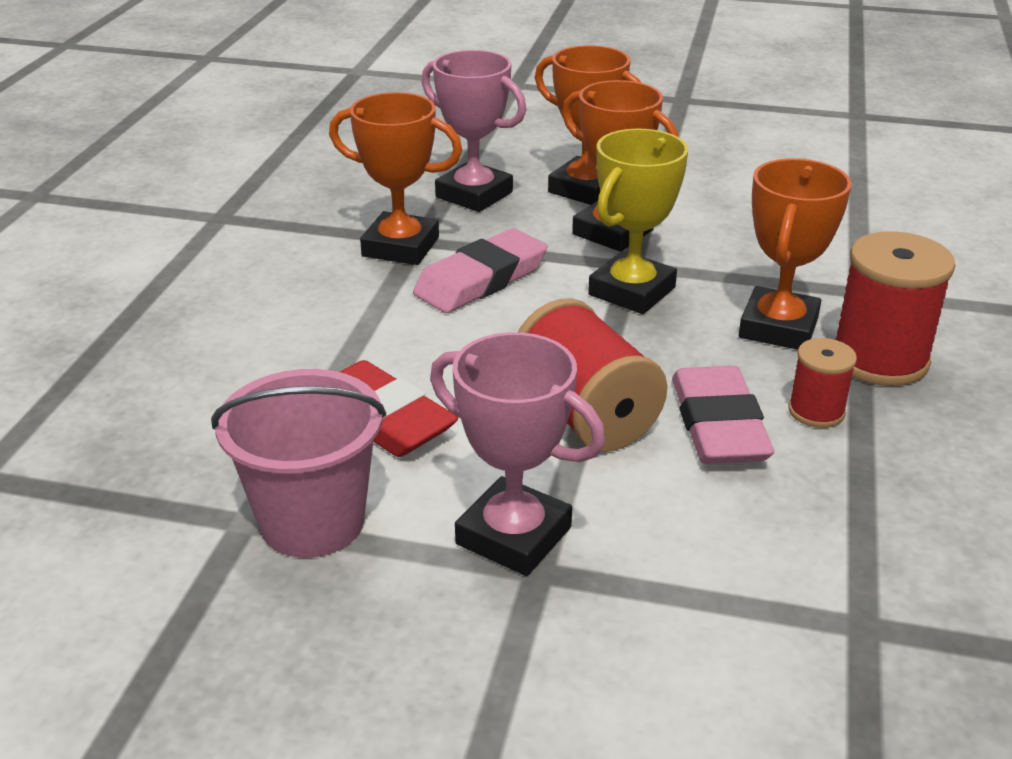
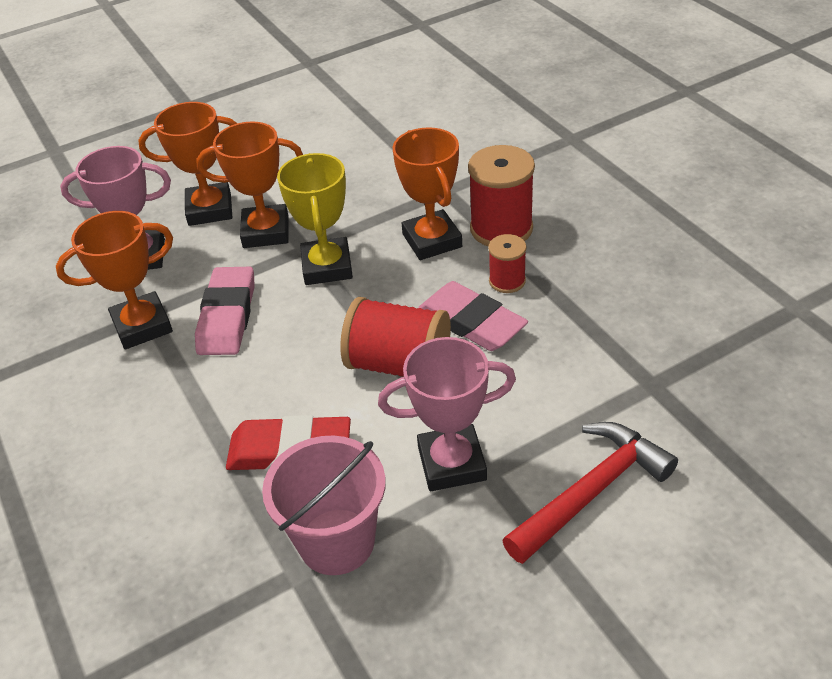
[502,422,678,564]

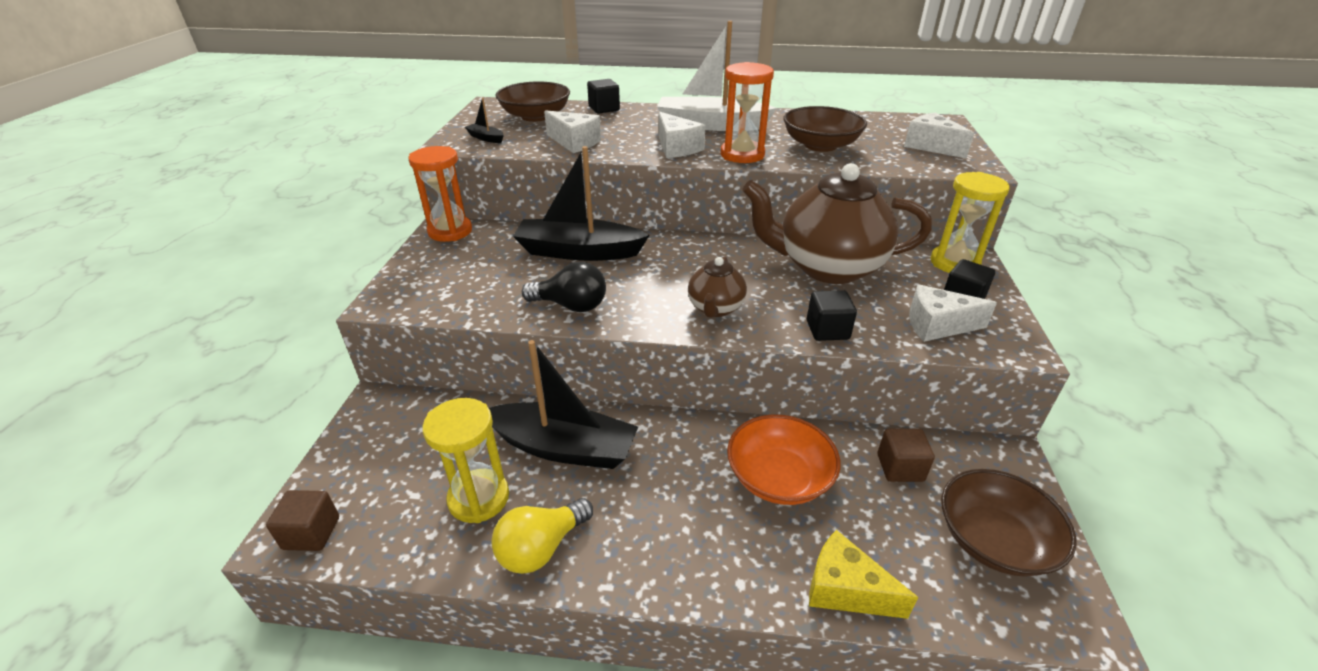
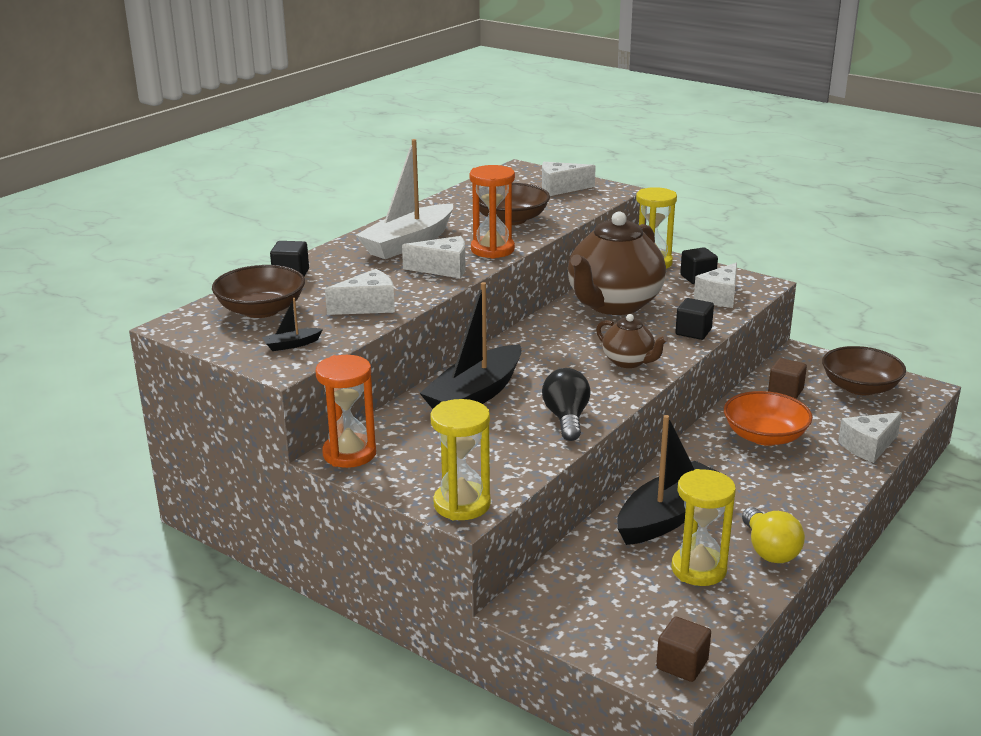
[542,368,591,441]
[838,412,902,463]
[430,399,491,520]

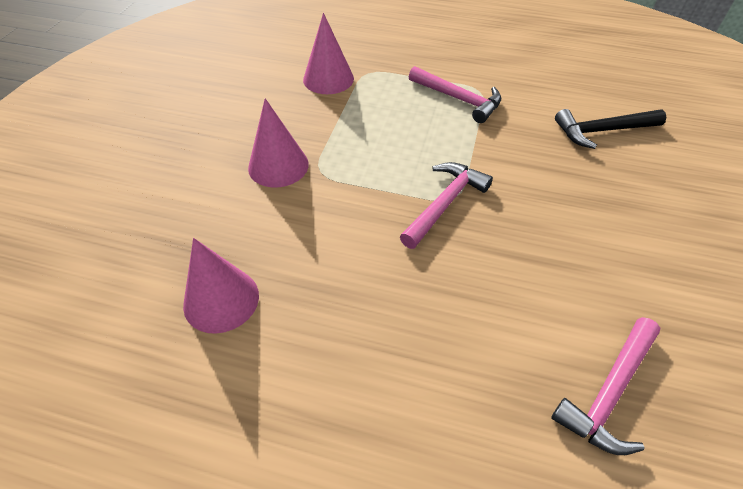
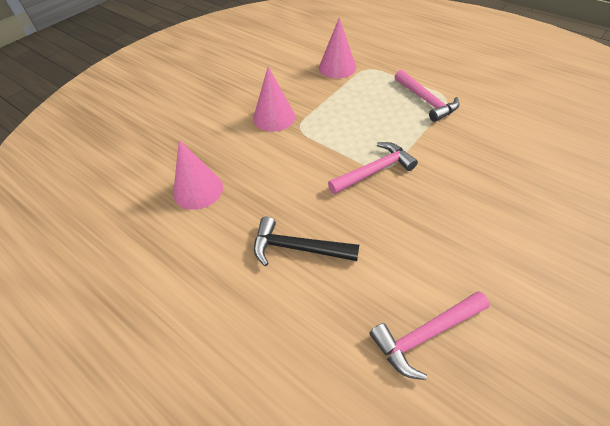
[254,217,359,266]

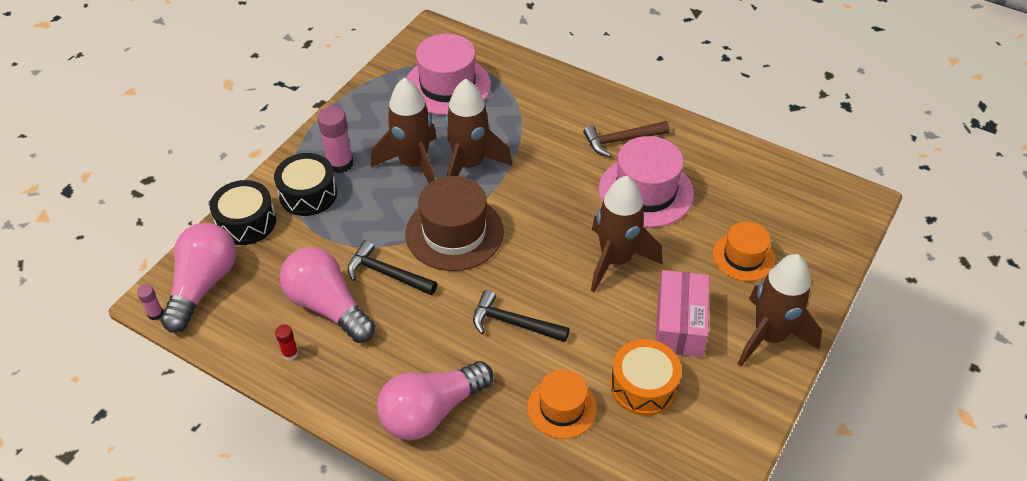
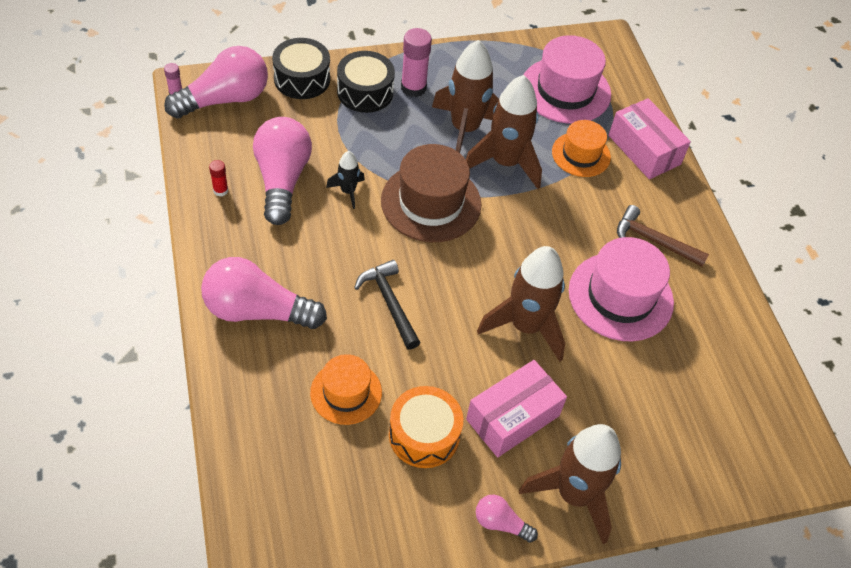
[326,151,365,209]
[552,120,611,177]
[476,495,538,543]
[609,98,691,179]

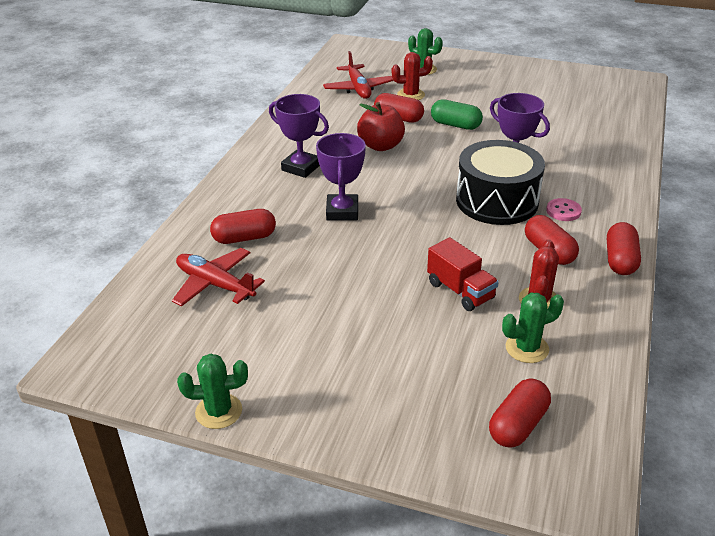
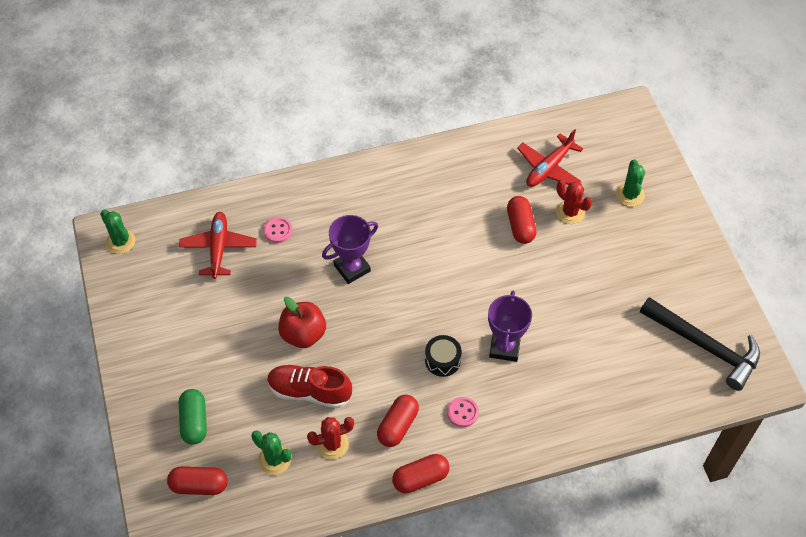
[100,209,136,254]
[263,217,293,243]
[269,94,329,178] (first image)
[278,297,326,348]
[267,365,352,408]
[179,389,207,445]
[425,335,462,377]
[640,297,760,391]

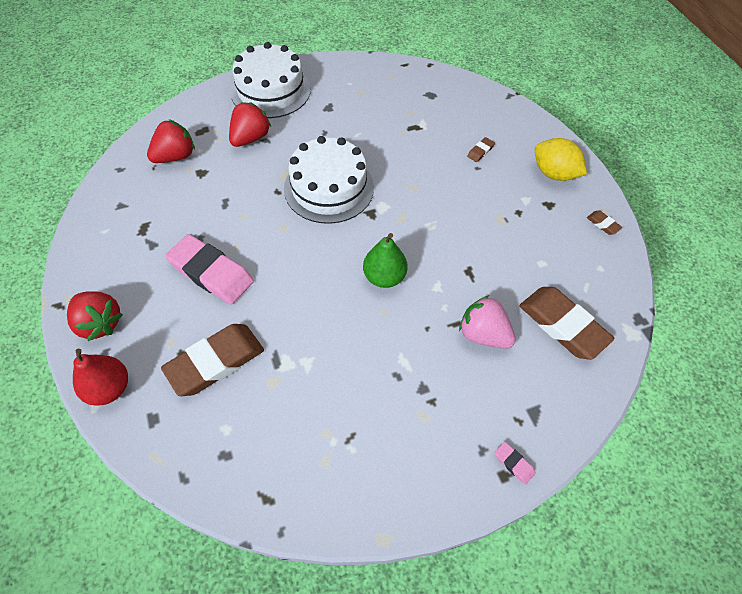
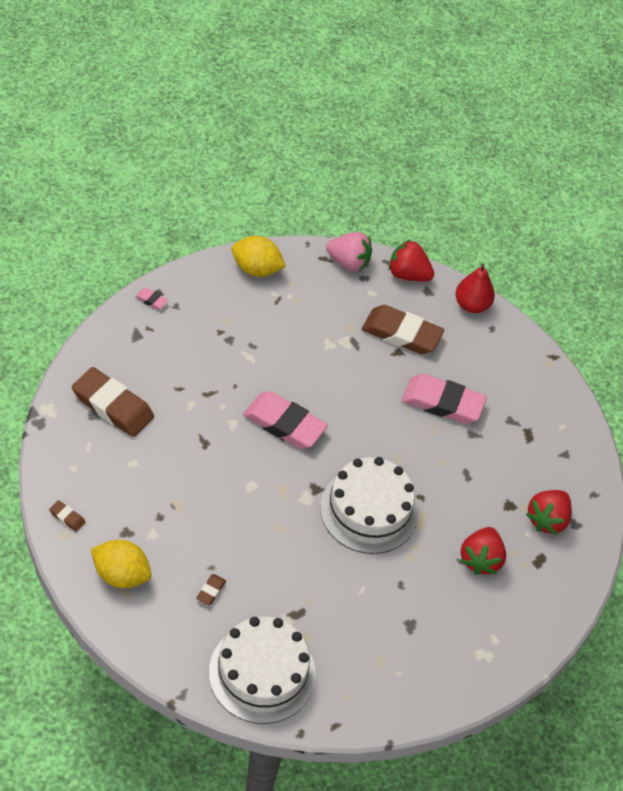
[388,240,434,282]
[362,305,444,354]
[209,617,316,724]
[243,391,328,449]
[326,232,372,272]
[232,236,286,277]

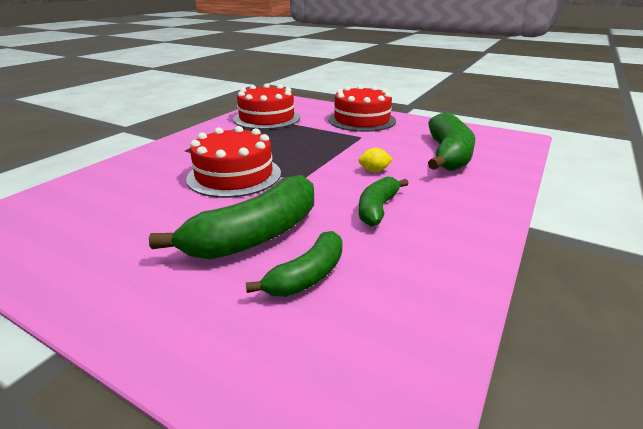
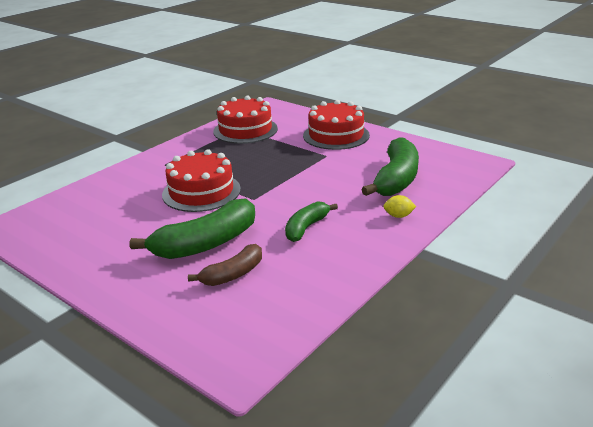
[188,244,262,286]
[383,195,417,218]

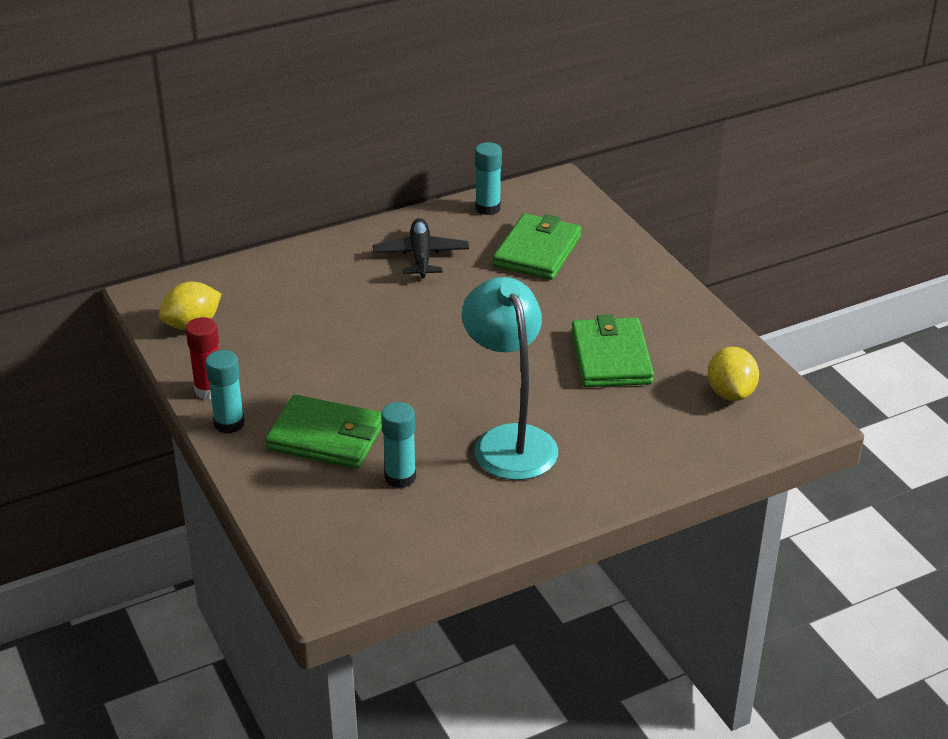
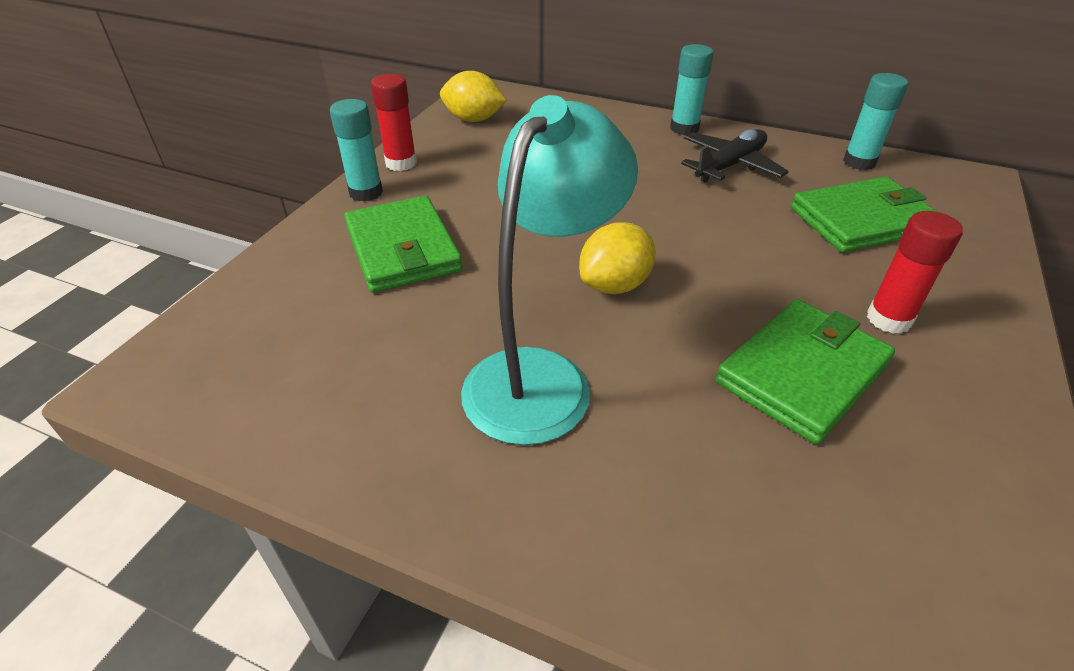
[670,44,713,135]
[579,222,656,294]
[867,211,963,334]

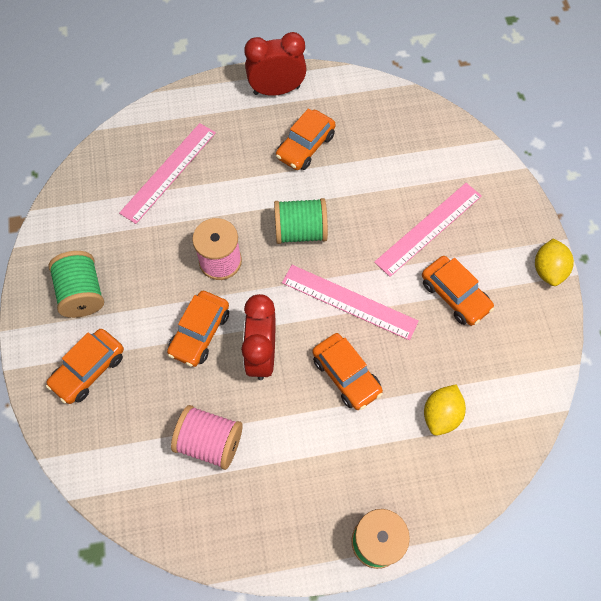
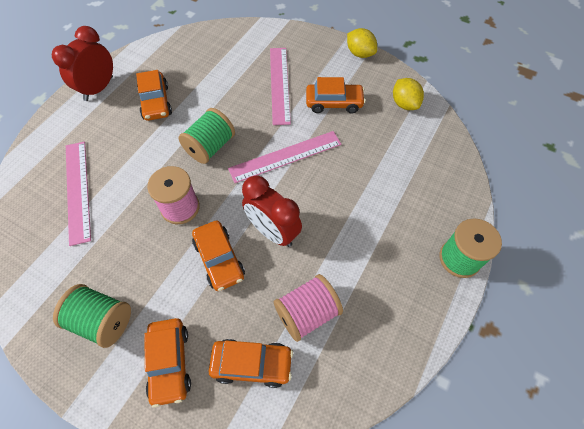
[209,339,293,388]
[393,78,424,110]

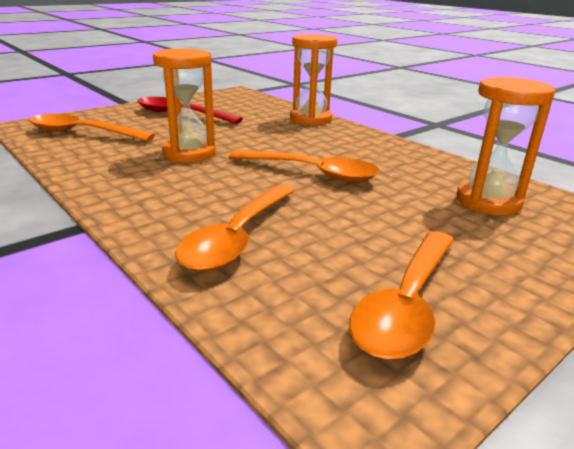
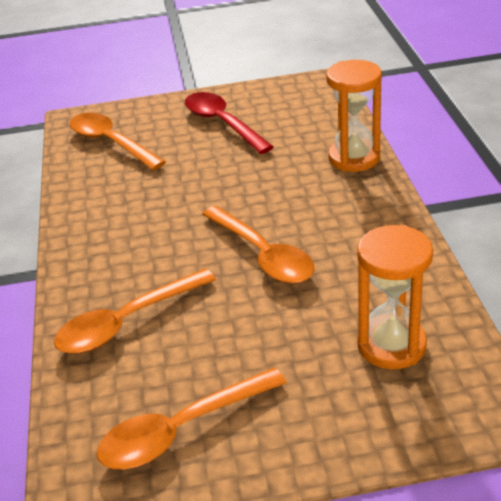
[153,49,216,163] (first image)

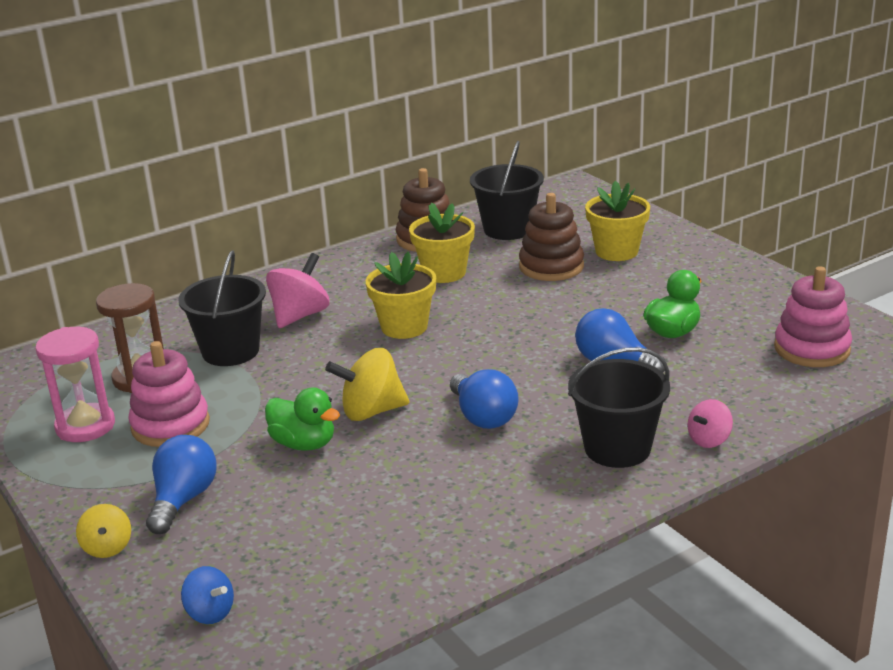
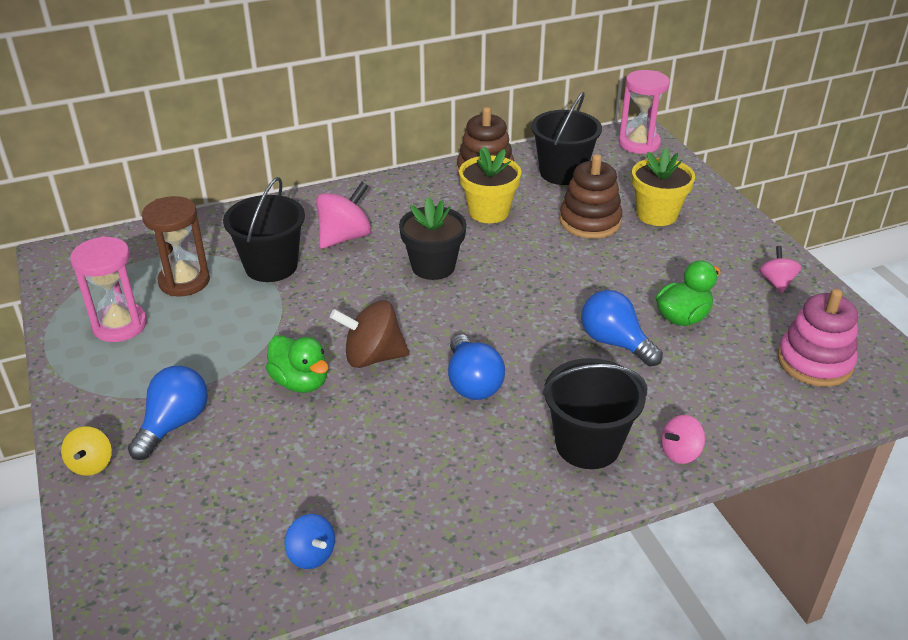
[128,341,210,447] (first image)
[284,514,335,569]
[330,300,409,368]
[399,197,466,280]
[619,70,670,154]
[759,246,801,293]

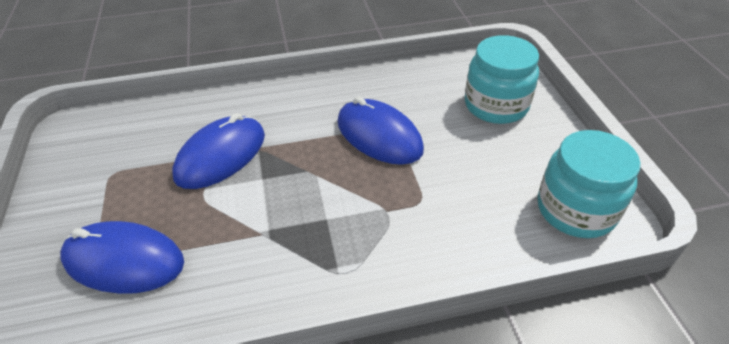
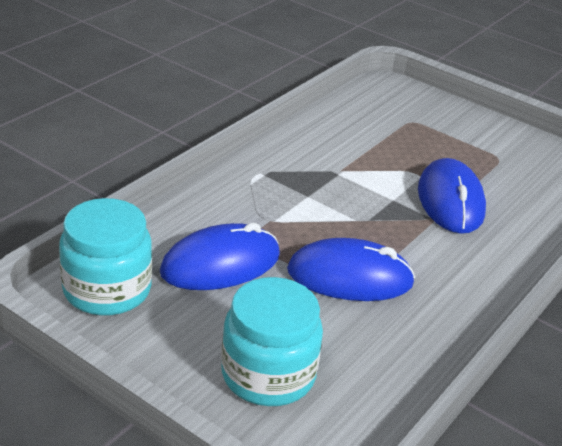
[160,223,280,290]

